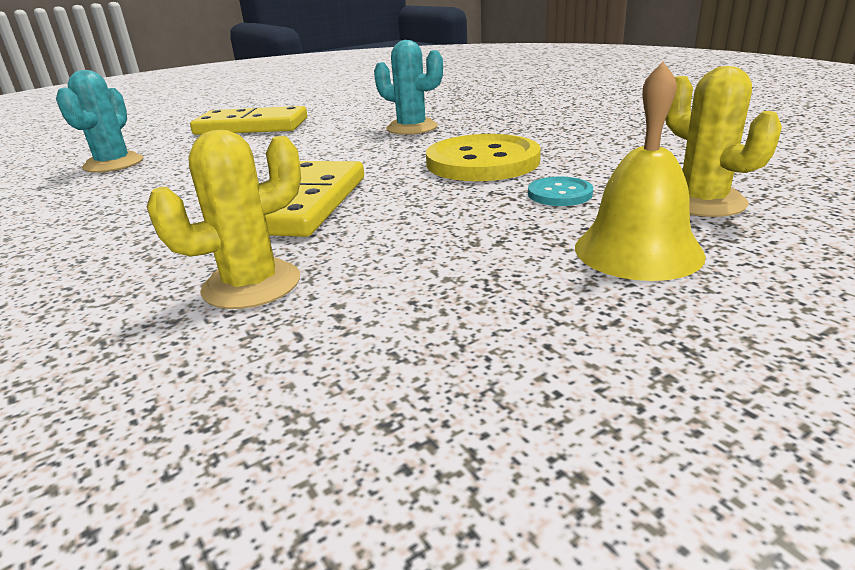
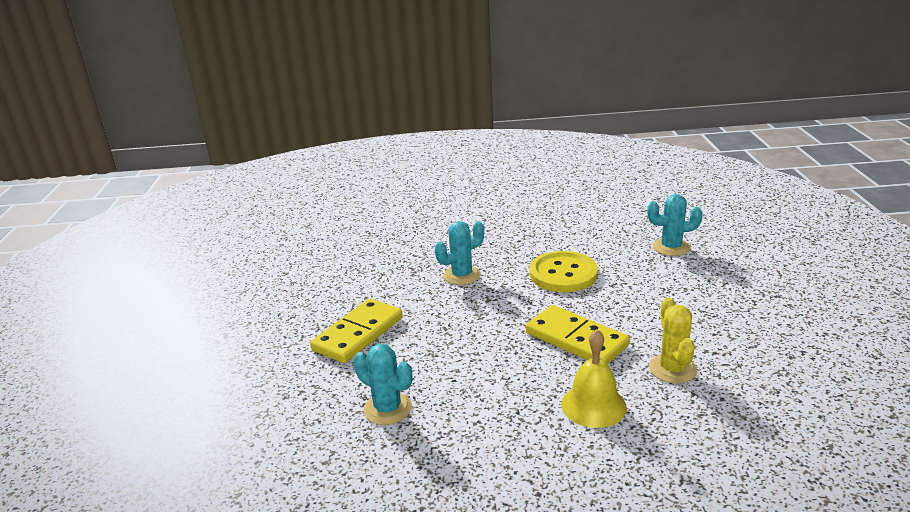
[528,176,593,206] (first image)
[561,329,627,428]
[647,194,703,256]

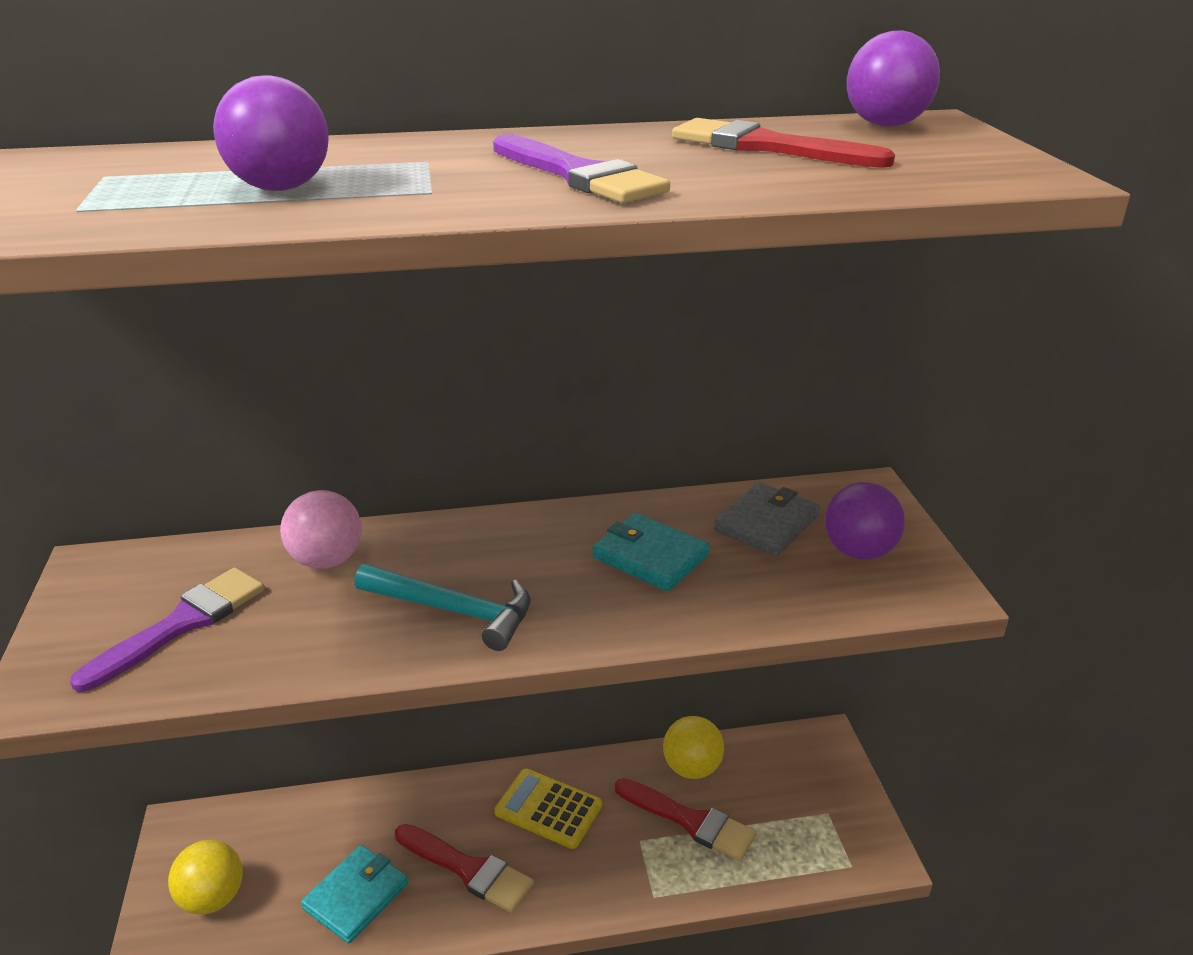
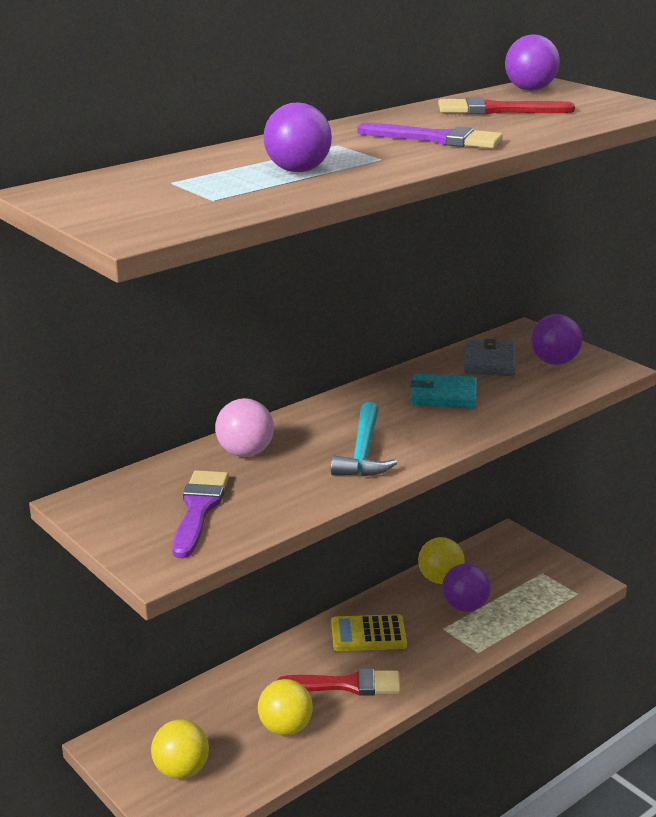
[258,679,313,736]
[331,402,397,476]
[442,564,491,612]

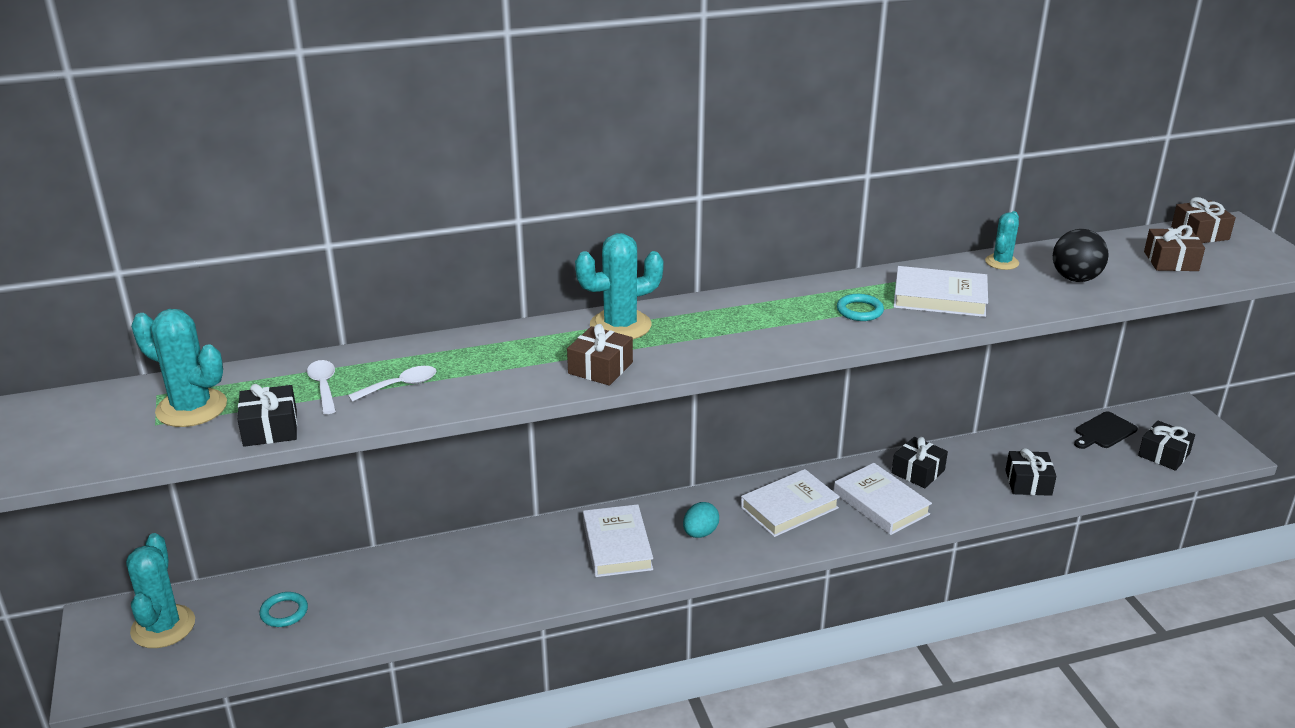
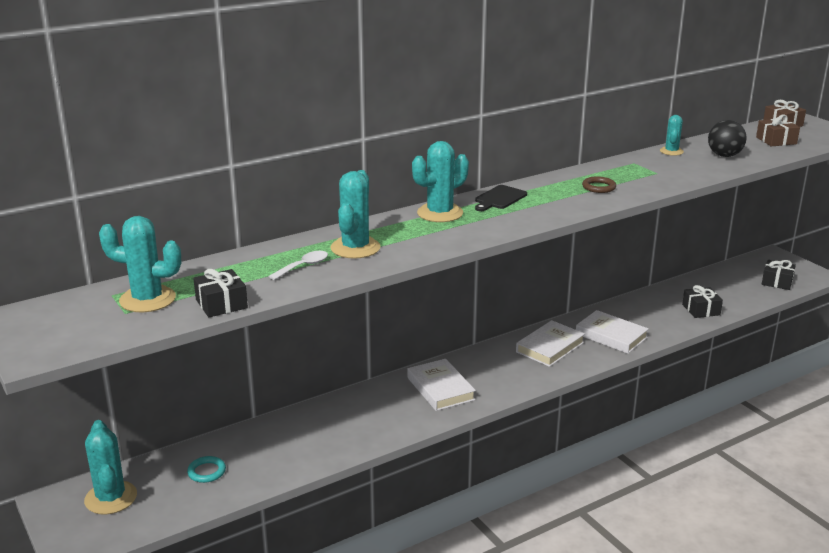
[307,360,336,414] (first image)
[567,324,633,386] (first image)
[683,502,719,538] (first image)
[582,176,616,193]
[892,437,948,488] (first image)
[894,266,988,317] (first image)
[475,185,527,211]
[331,170,380,259]

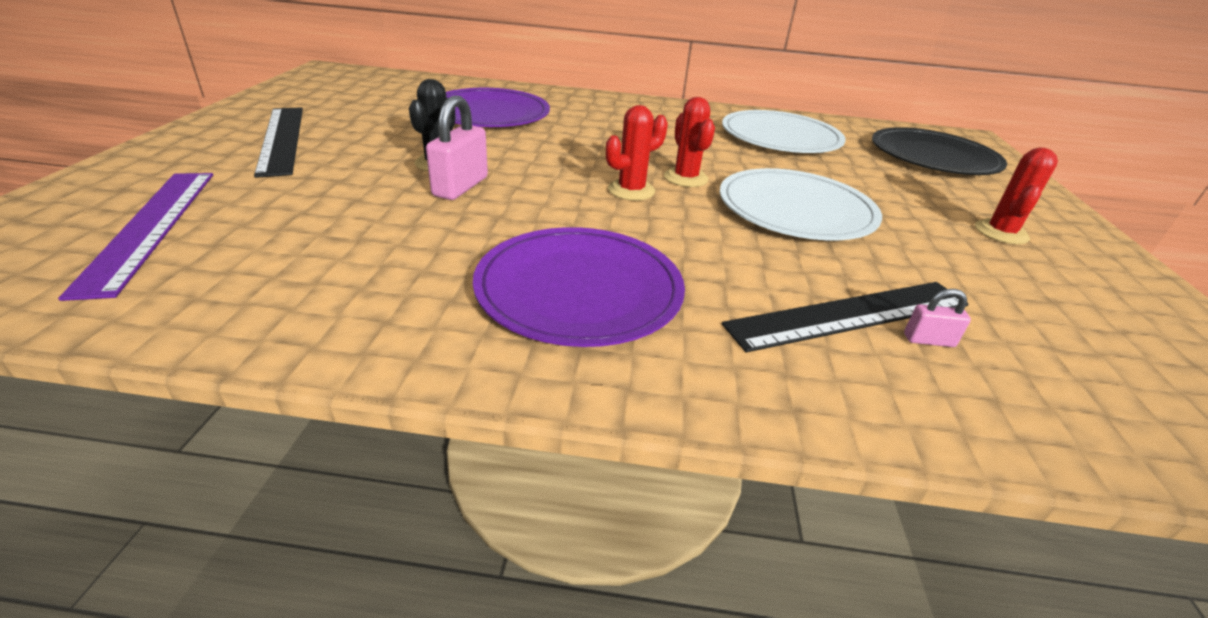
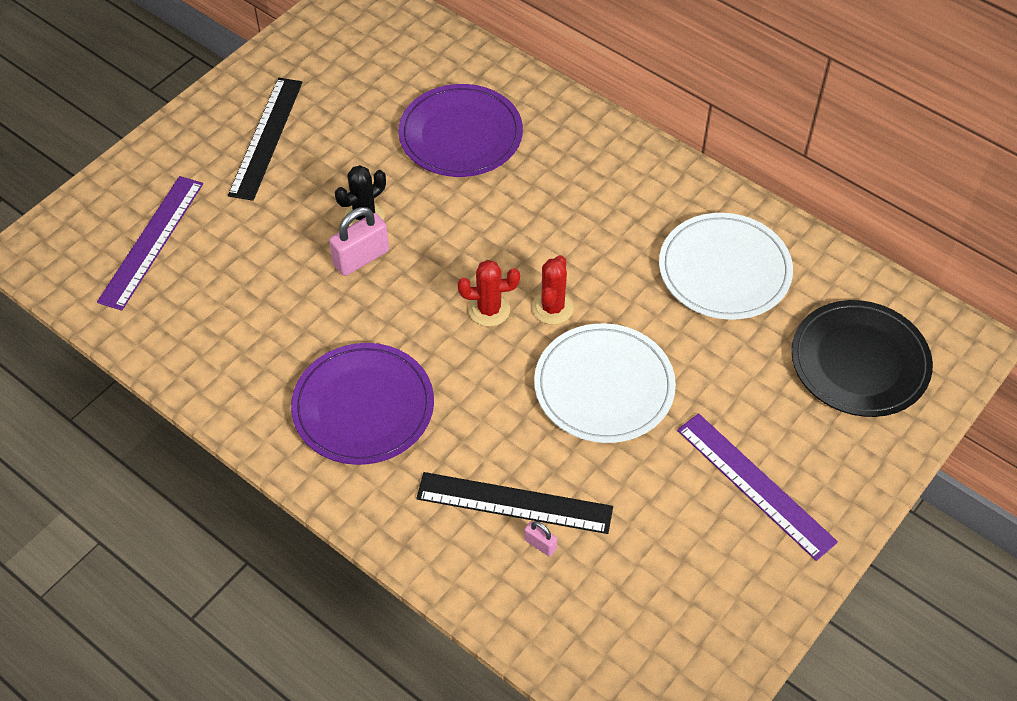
[677,413,838,561]

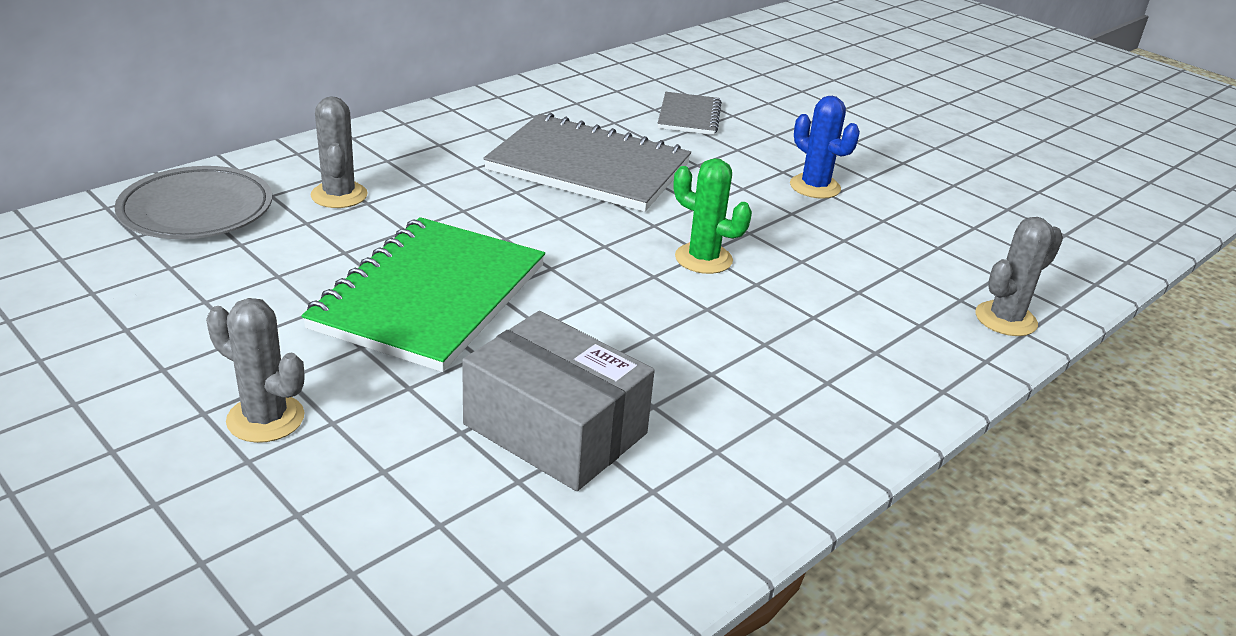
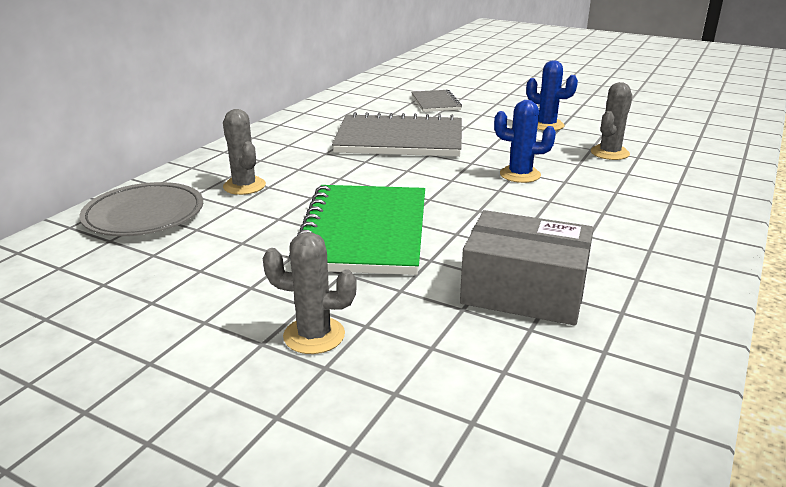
[494,100,556,183]
[591,82,633,160]

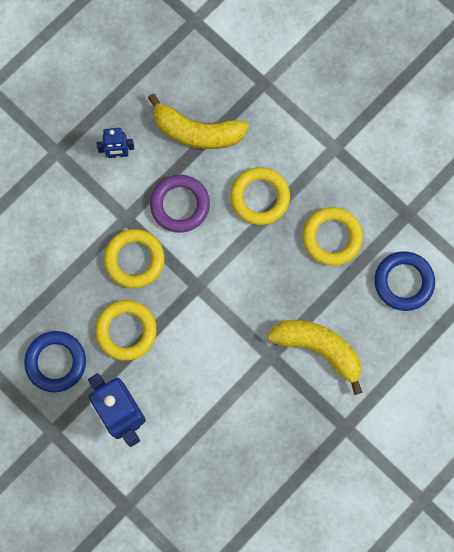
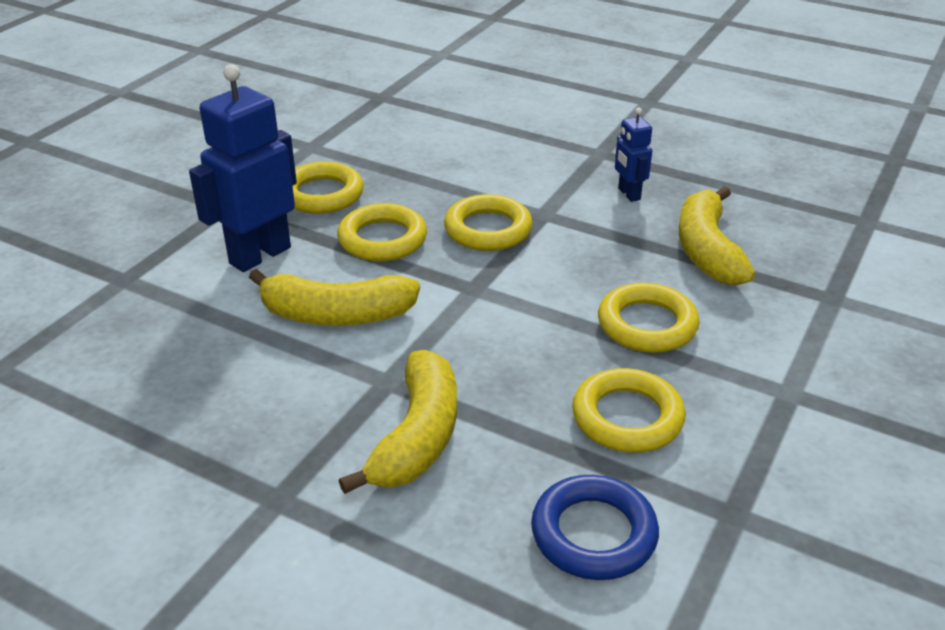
[293,162,364,214]
[150,175,210,233] (first image)
[249,269,420,326]

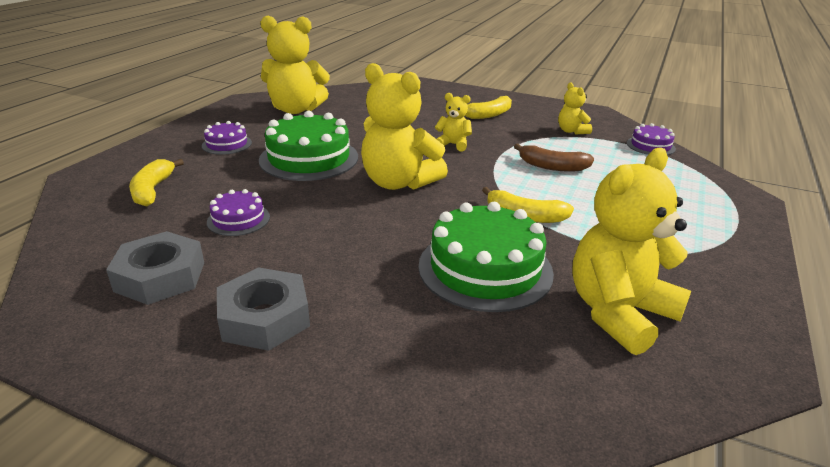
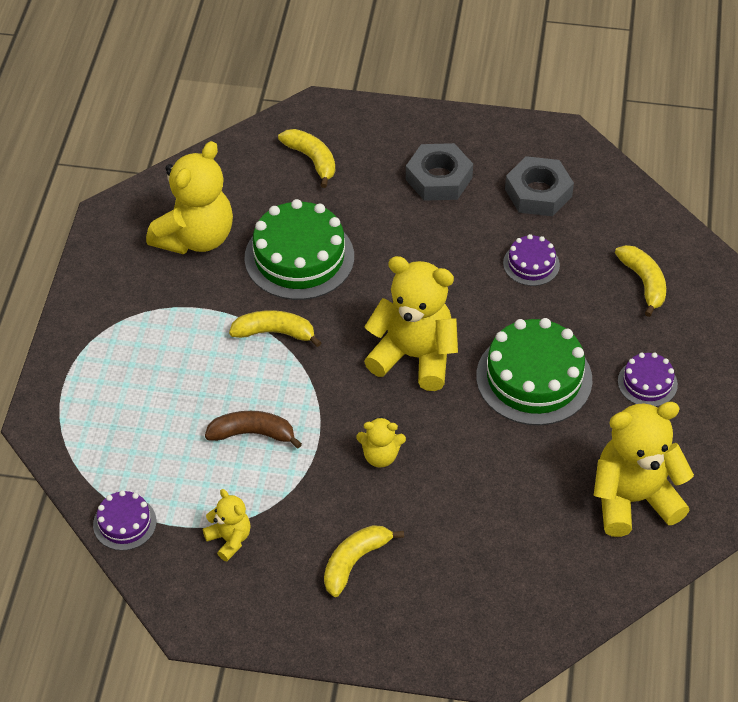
[278,129,335,188]

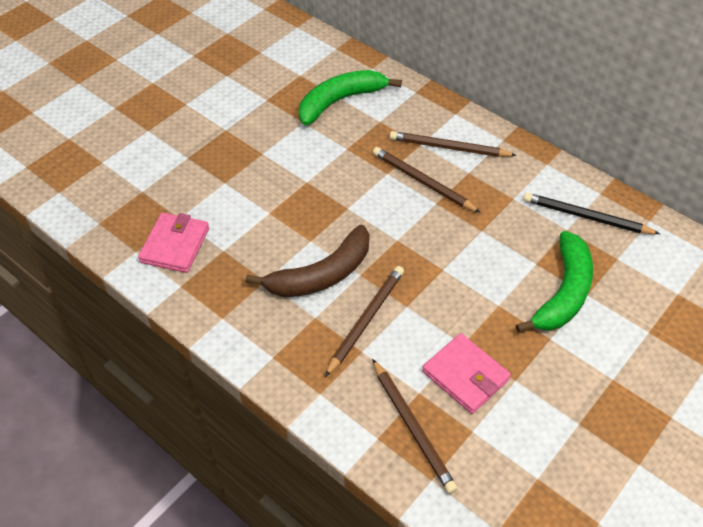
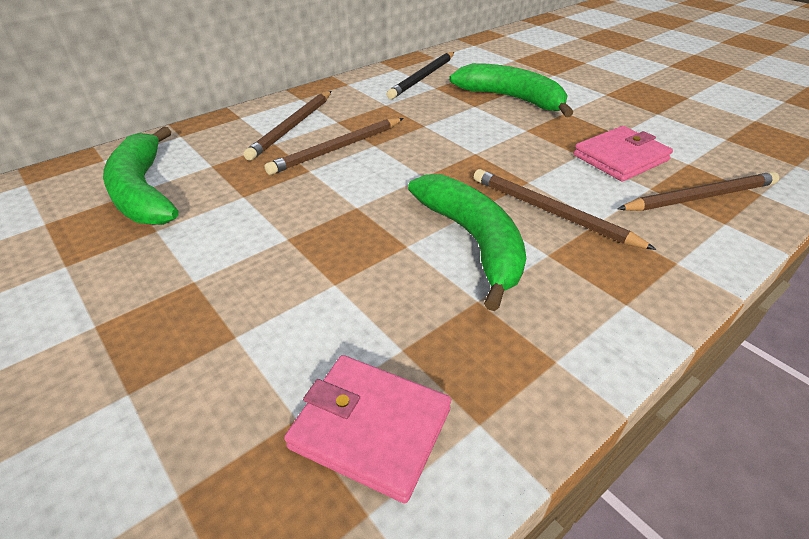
[408,174,526,311]

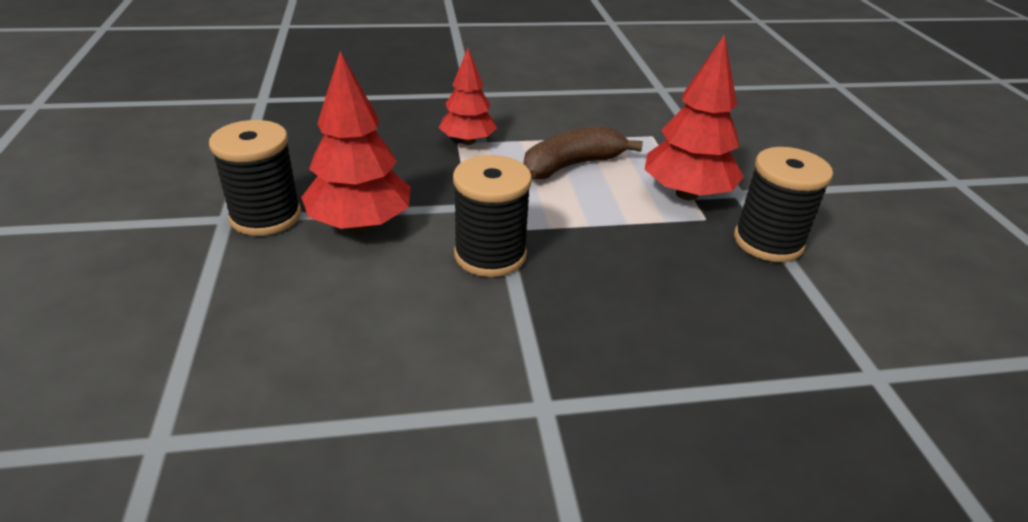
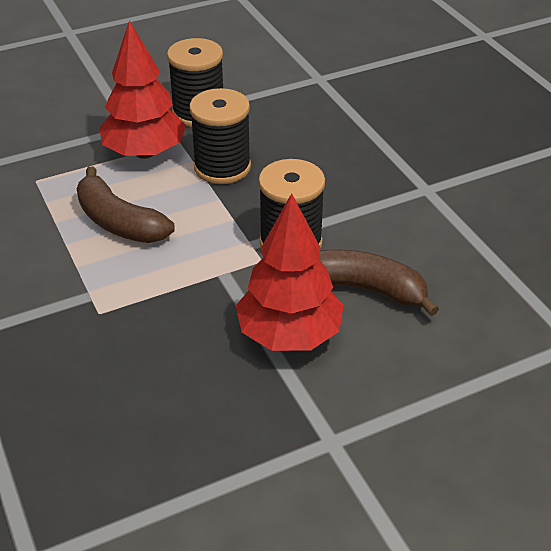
[189,88,251,184]
[439,48,497,145] (first image)
[319,250,439,316]

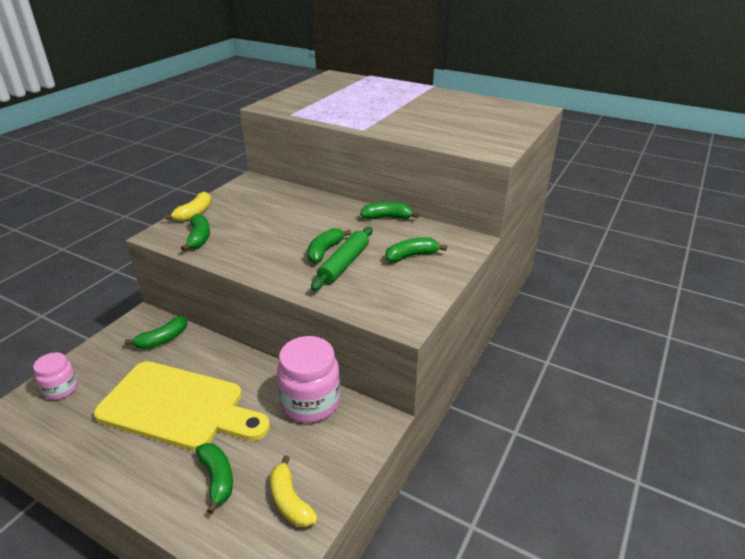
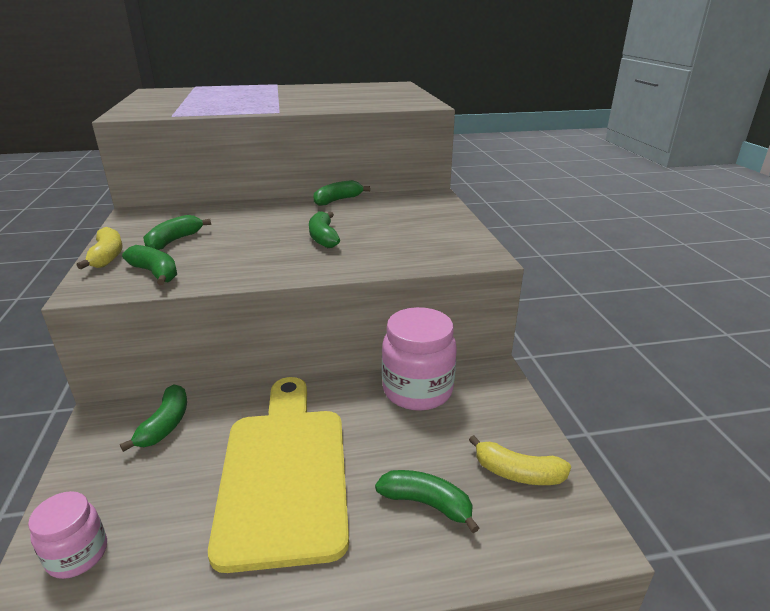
[208,377,349,573]
[311,227,373,291] (first image)
[143,215,211,250]

